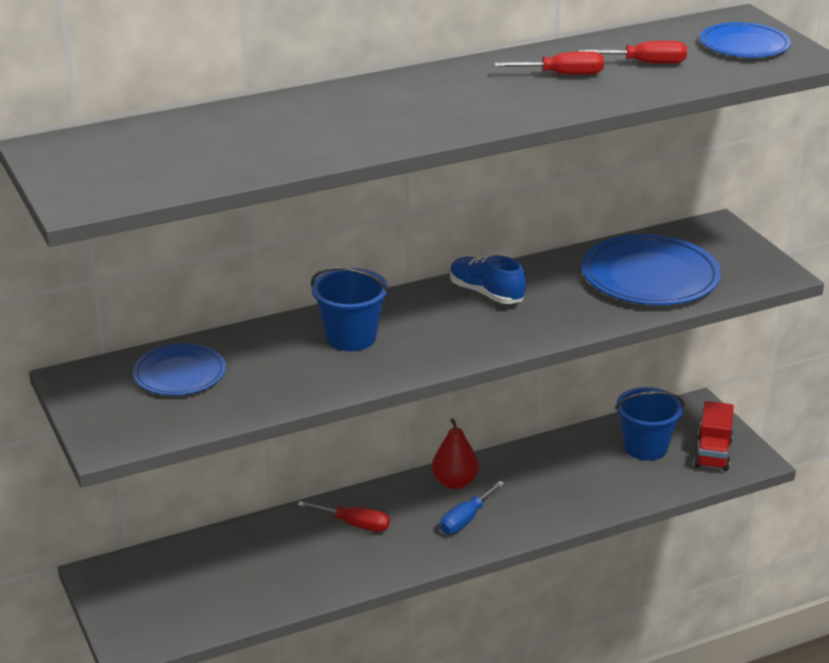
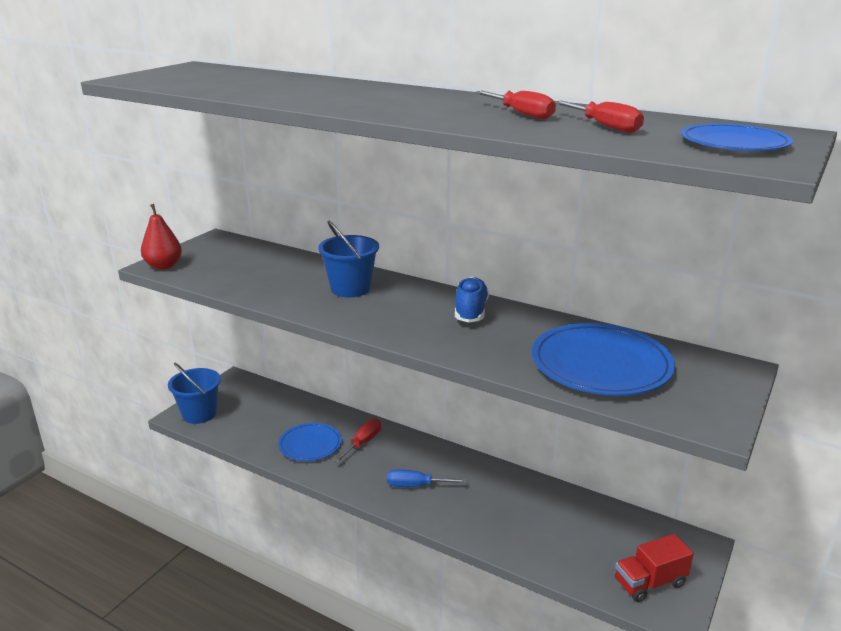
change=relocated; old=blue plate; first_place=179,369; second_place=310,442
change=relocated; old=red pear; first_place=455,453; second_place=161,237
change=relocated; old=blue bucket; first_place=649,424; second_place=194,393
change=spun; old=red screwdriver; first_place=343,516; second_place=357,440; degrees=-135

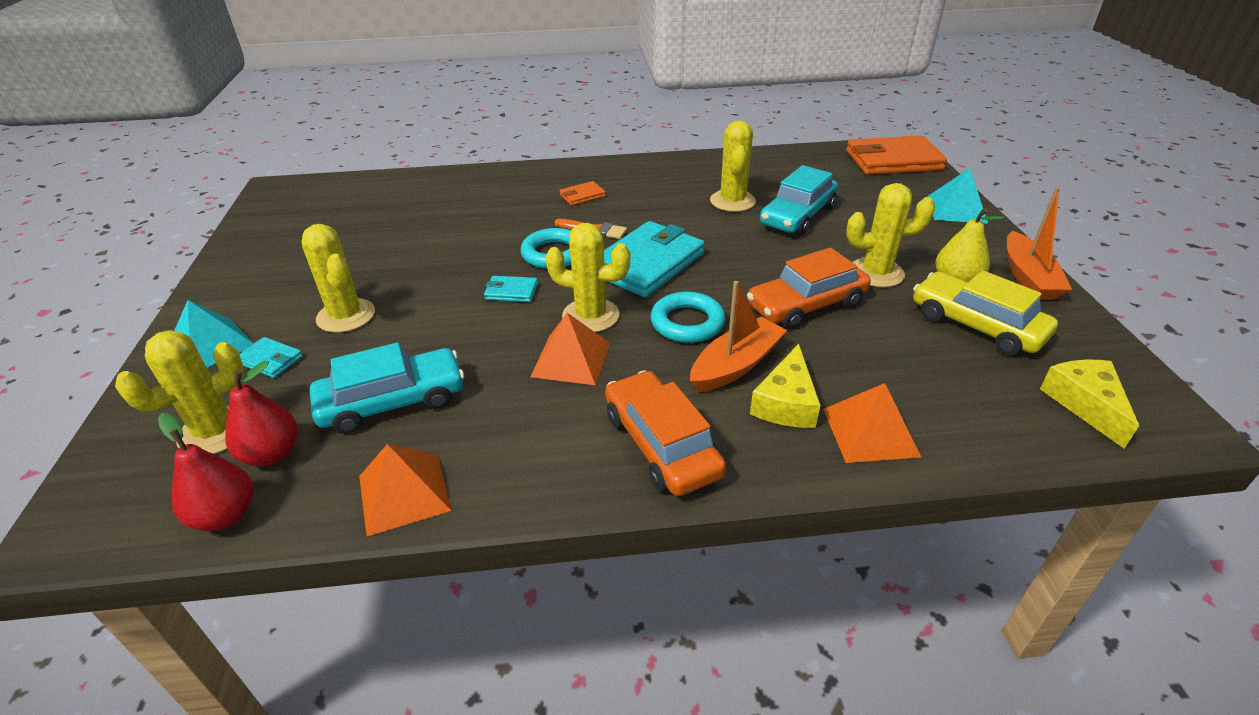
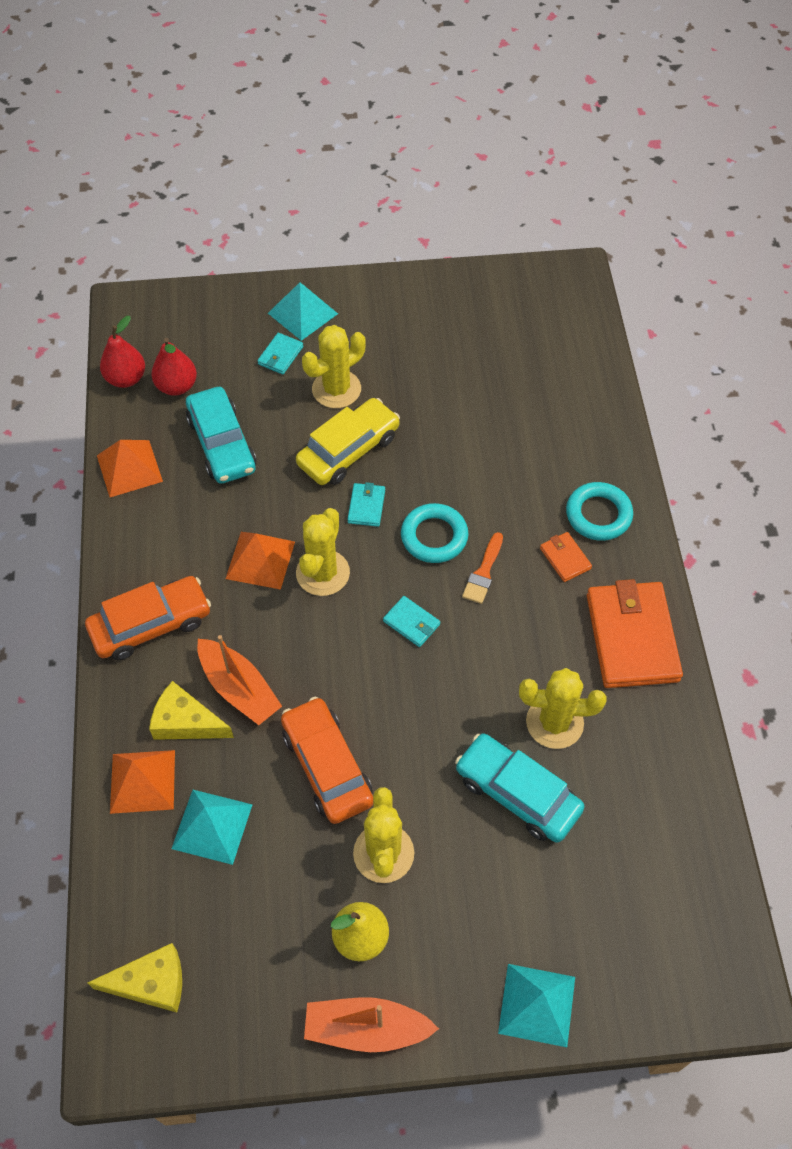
change=missing; old=yellow cactus; first_place=179,392
change=appeared; new=turquoise pyramid; second_place=212,827
change=relocated; old=turquoise ring; first_place=688,317; second_place=599,511
change=relocated; old=orange wallet; first_place=896,155; second_place=635,633
change=relocated; old=yellow car; first_place=985,312; second_place=348,441
change=size; old=turquoise wallet; first_place=654,259; second_place=411,621; factor=0.45

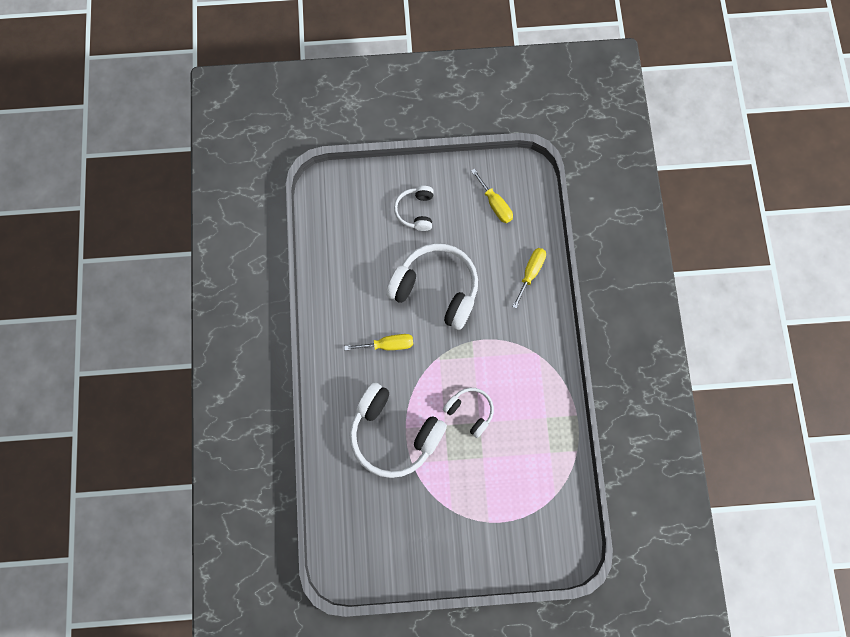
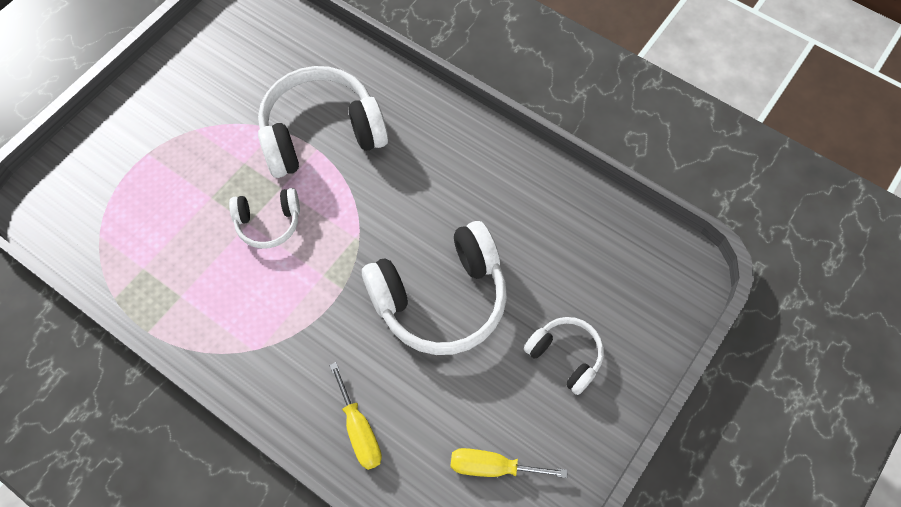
change=missing; old=yellow screwdriver; first_place=378,342

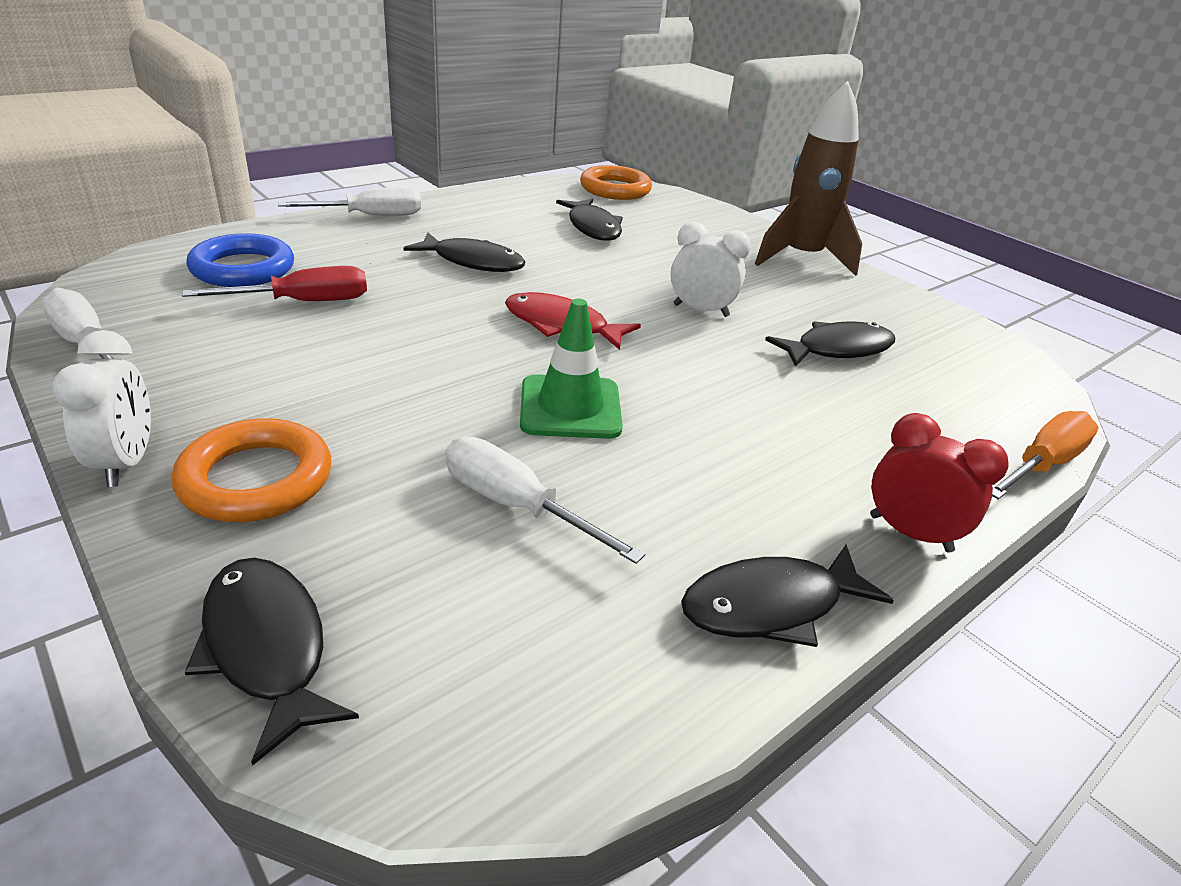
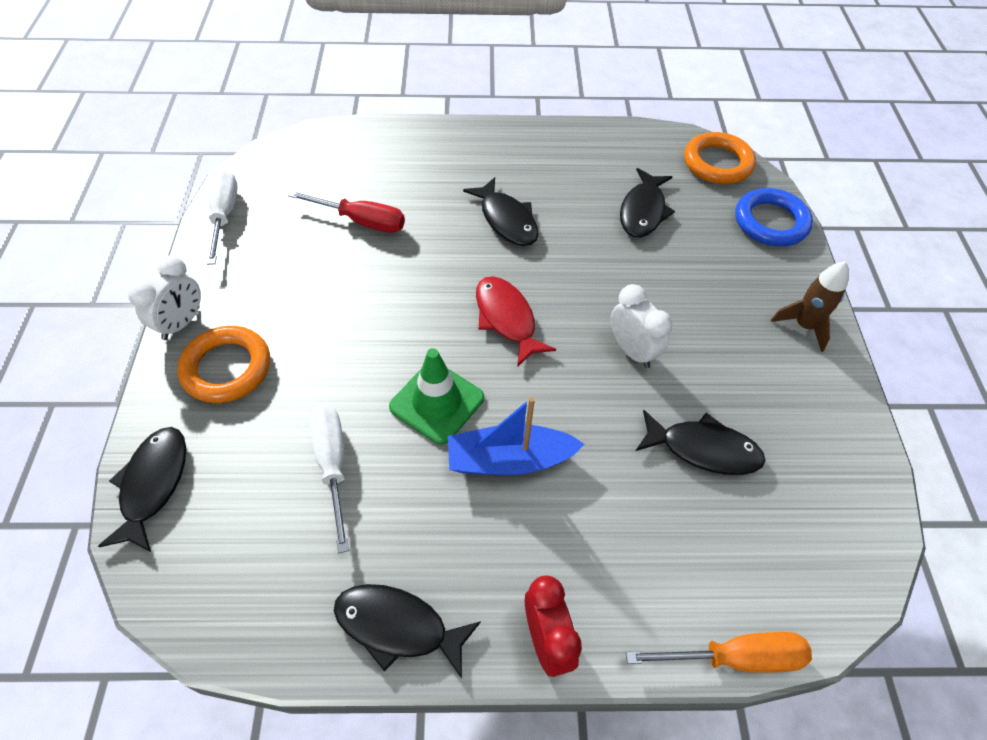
change=missing; old=white screwdriver; first_place=349,201
change=appeared; new=blue boat; second_place=516,436
change=relocated; old=blue ring; first_place=240,260; second_place=774,217
change=size; old=brown rocket; first_place=808,178; second_place=810,306; factor=0.57

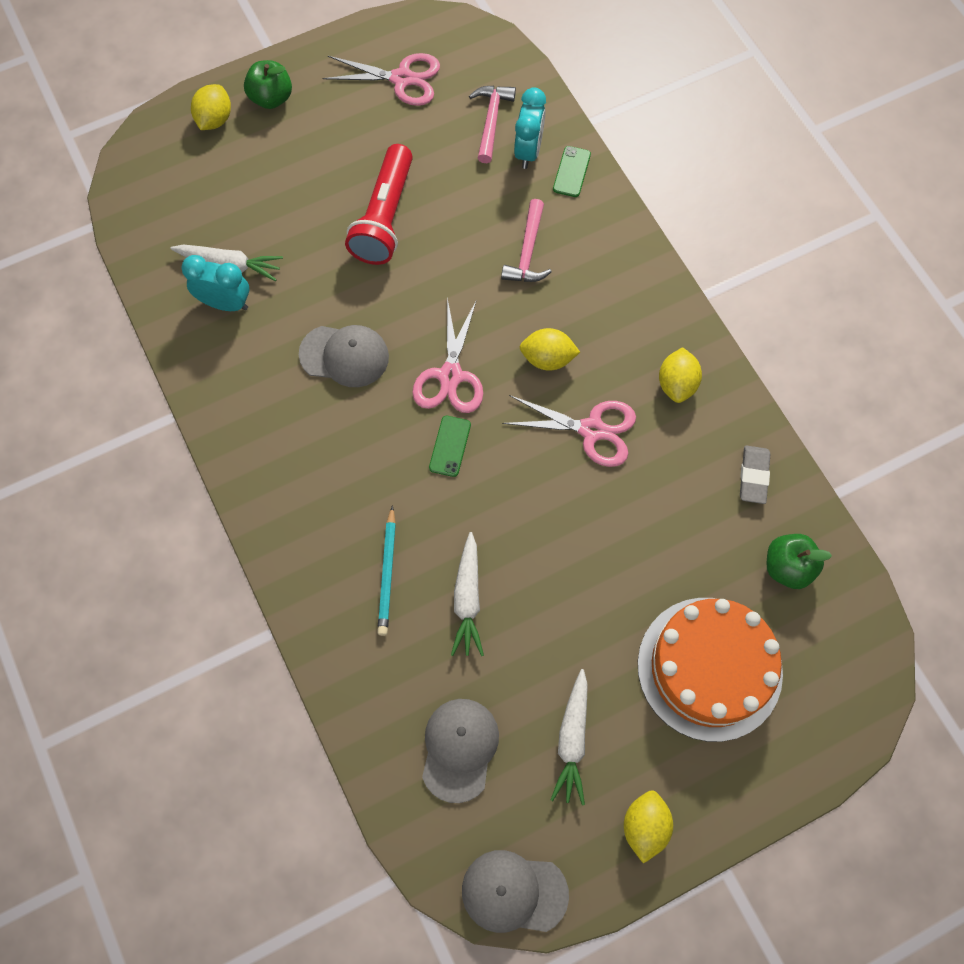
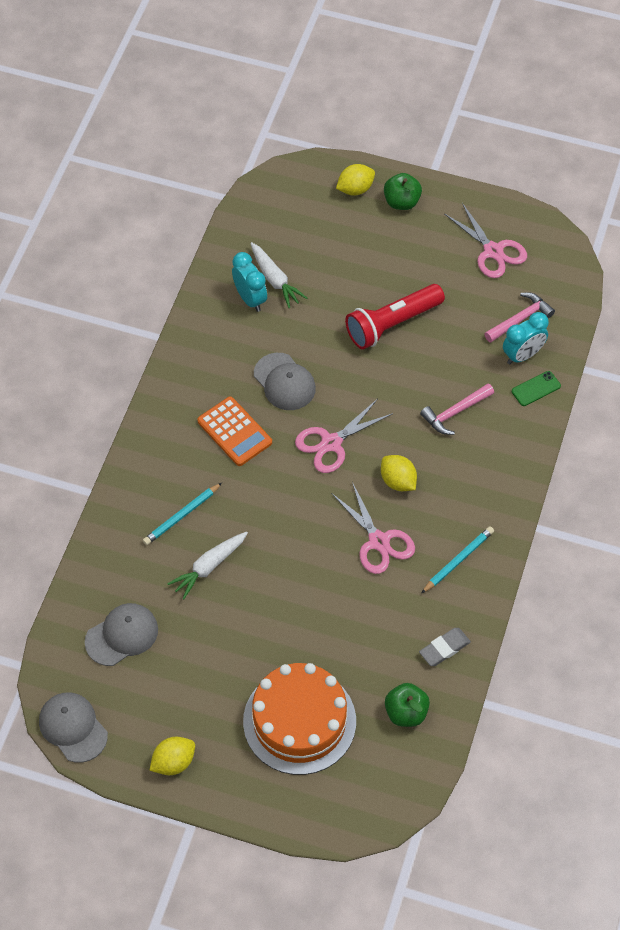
change=missing; old=green phone; first_place=450,446
change=missing; old=white carrot; first_place=569,737
change=appeared; new=orange calculator; second_place=234,431
change=exchanged; old=yellow lemon; new=turquoise pencil; first_place=680,375; second_place=458,559

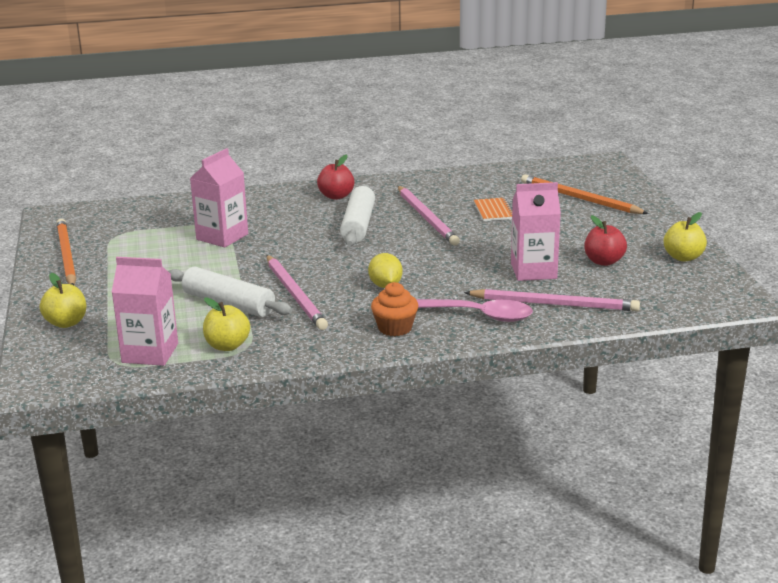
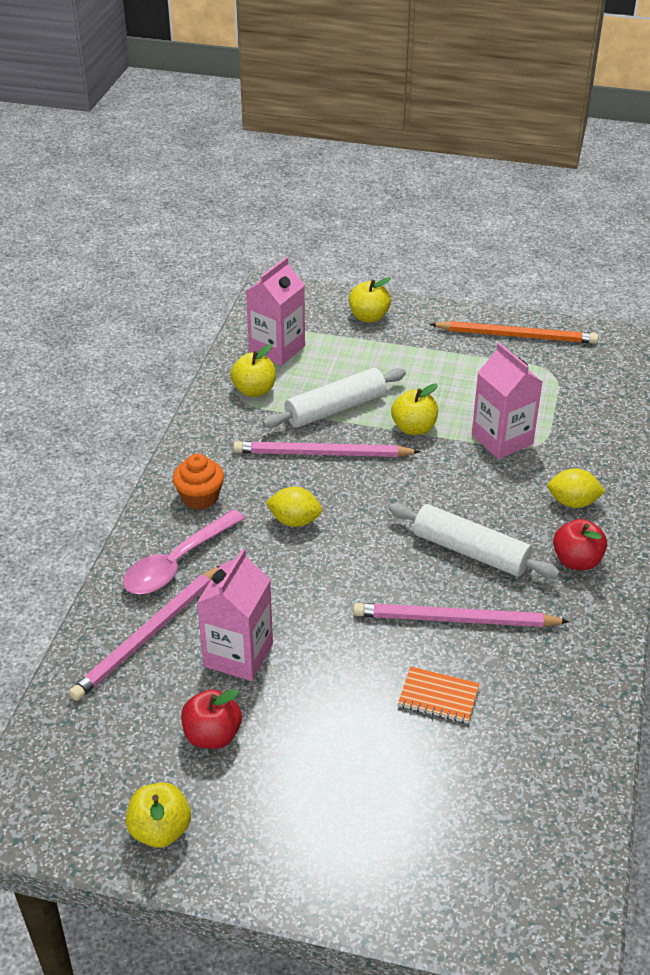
change=missing; old=orange pencil; first_place=585,194
change=appeared; new=yellow apple; second_place=414,409
change=appeared; new=yellow lemon; second_place=576,488

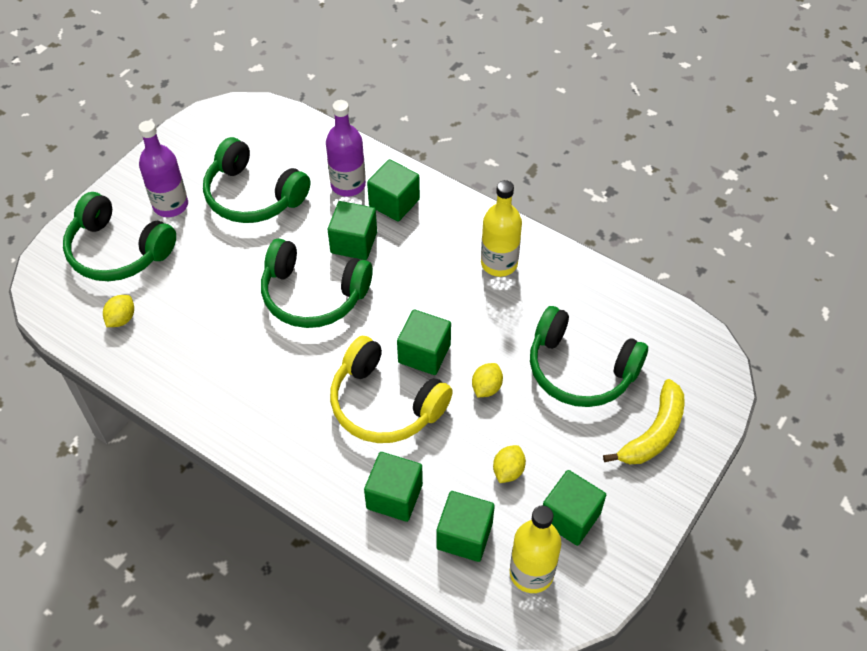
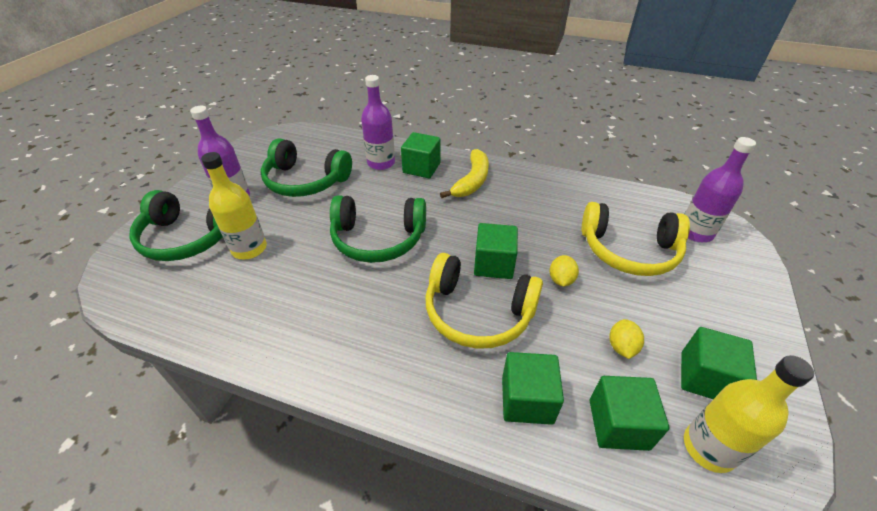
change=missing; old=yellow lemon; first_place=118,311
change=missing; old=green cube; first_place=352,230
change=appeared; new=purple bottle; second_place=720,189
change=relocated; old=yellow bottle; first_place=501,228; second_place=234,205
change=relocated; old=yellow banana; first_place=644,421; second_place=464,173
change=colour; old=green headphones; new=yellow headphones; first_place=589,356; second_place=636,239

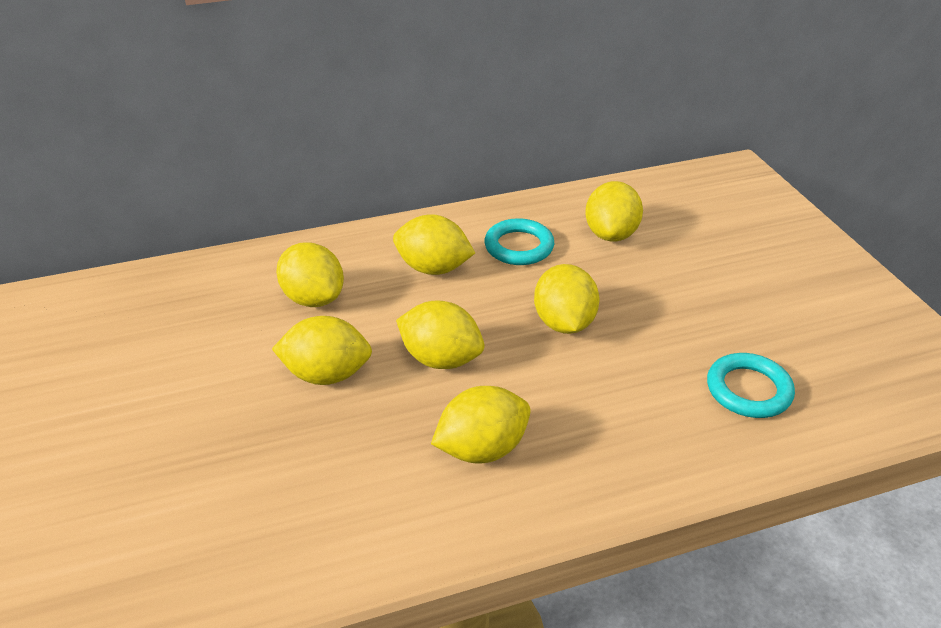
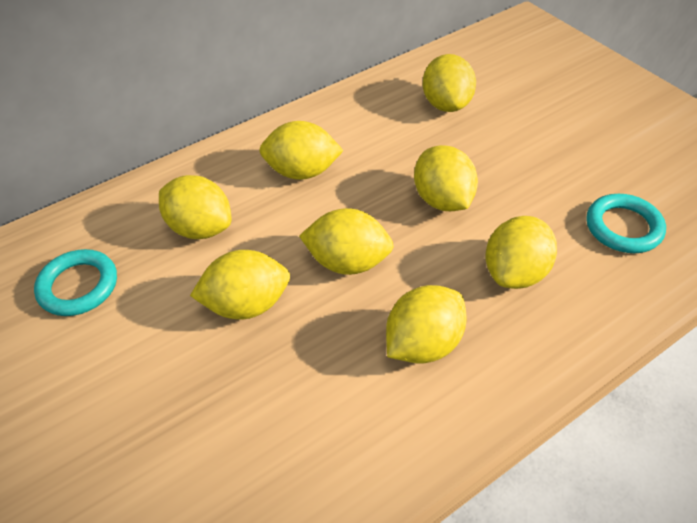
change=appeared; new=yellow lemon; second_place=521,252
change=relocated; old=turquoise ring; first_place=519,241; second_place=75,282

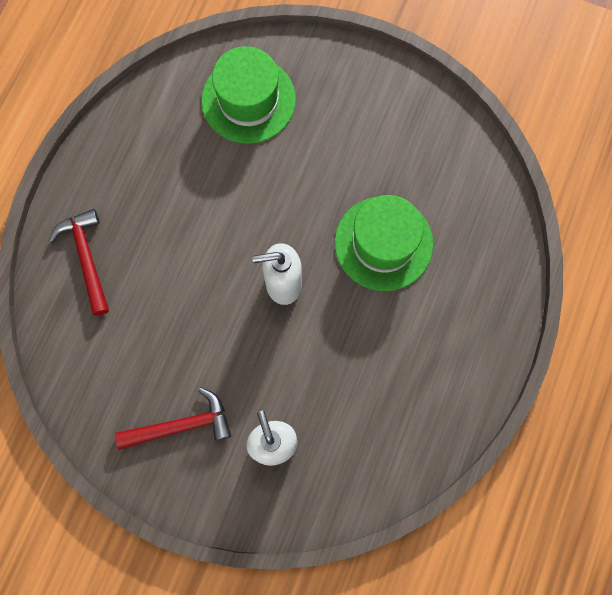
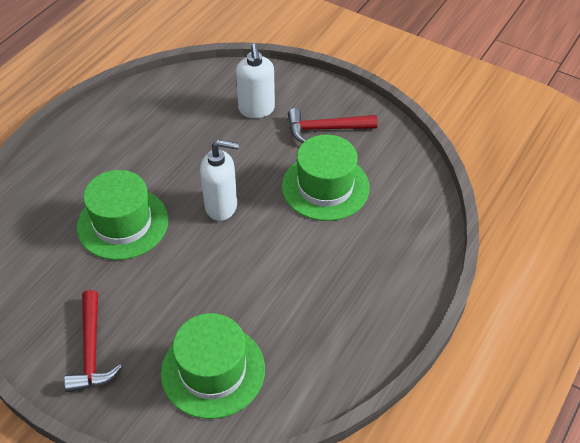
change=appeared; new=green hat; second_place=325,178
change=relocated; old=red hammer; first_place=79,262; second_place=93,341

